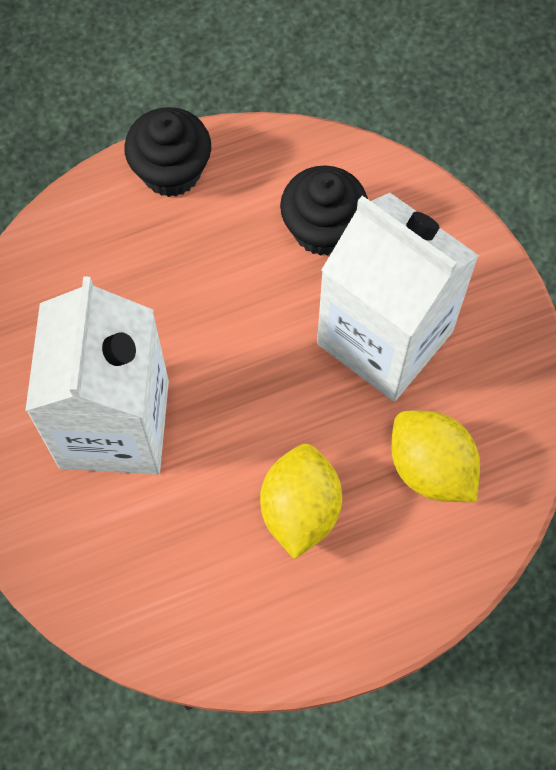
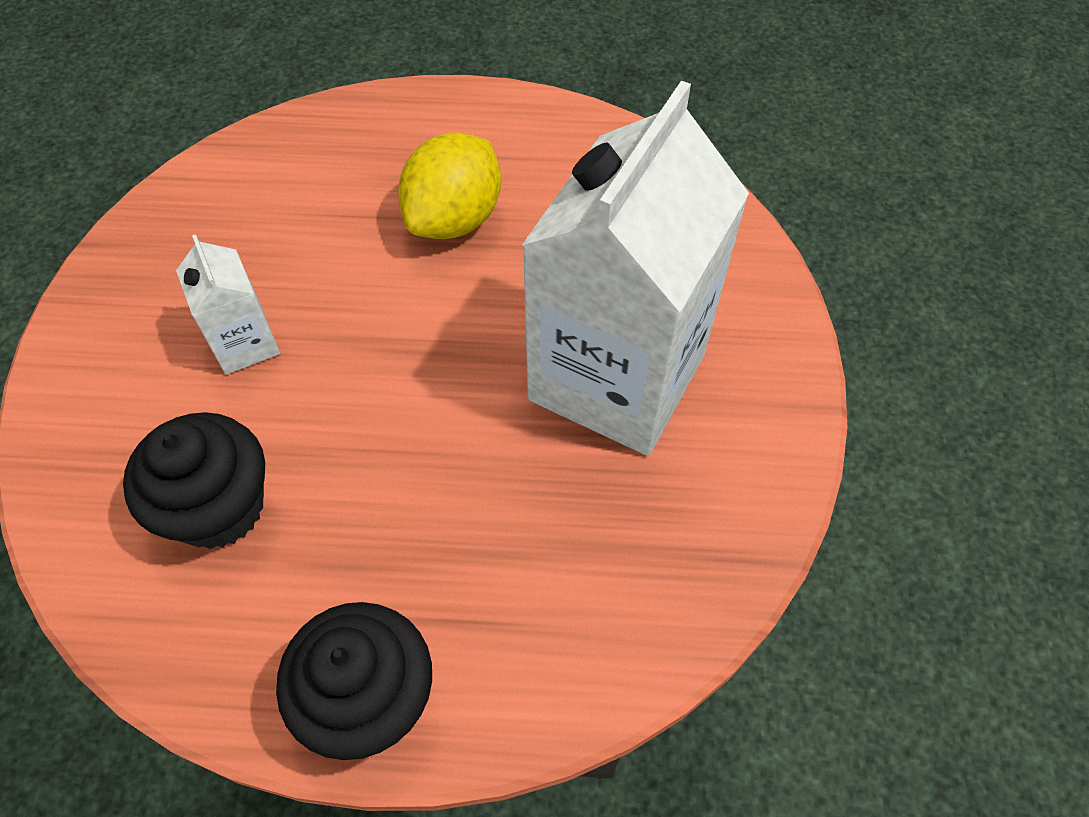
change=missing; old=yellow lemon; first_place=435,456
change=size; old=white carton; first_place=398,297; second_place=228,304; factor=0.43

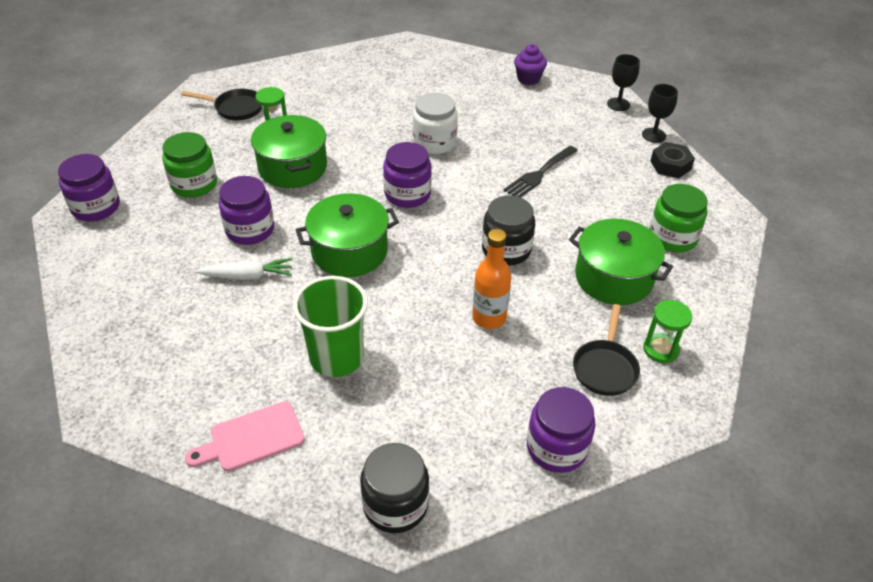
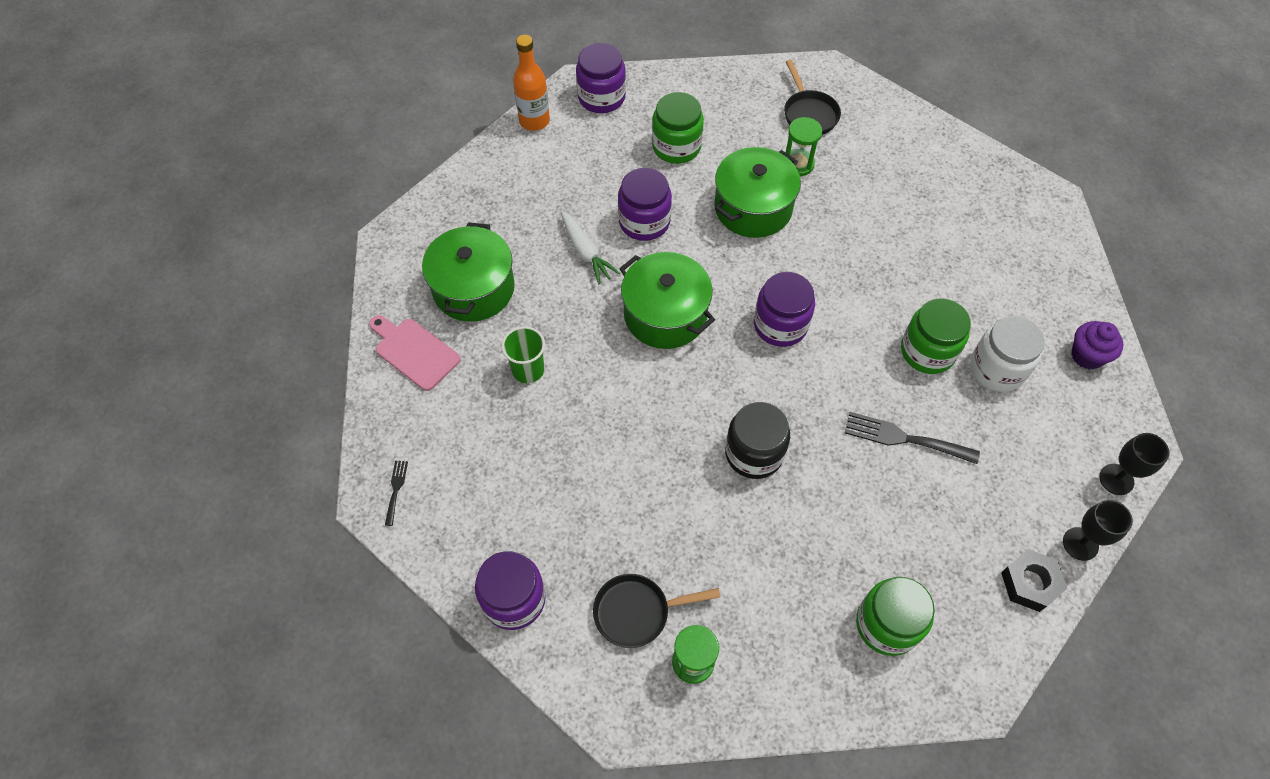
change=appeared; new=green jar; second_place=936,336
change=relocated; old=white jar; first_place=435,123; second_place=1007,354
change=relocated; old=orange bottle; first_place=491,279; second_place=531,83
change=relocated; old=green pot; first_place=621,262; second_place=468,272
change=exchanged; old=black jar; new=black fork; first_place=394,488; second_place=396,493
change=size; old=green cup; first_place=330,326; second_place=523,354; factor=0.6

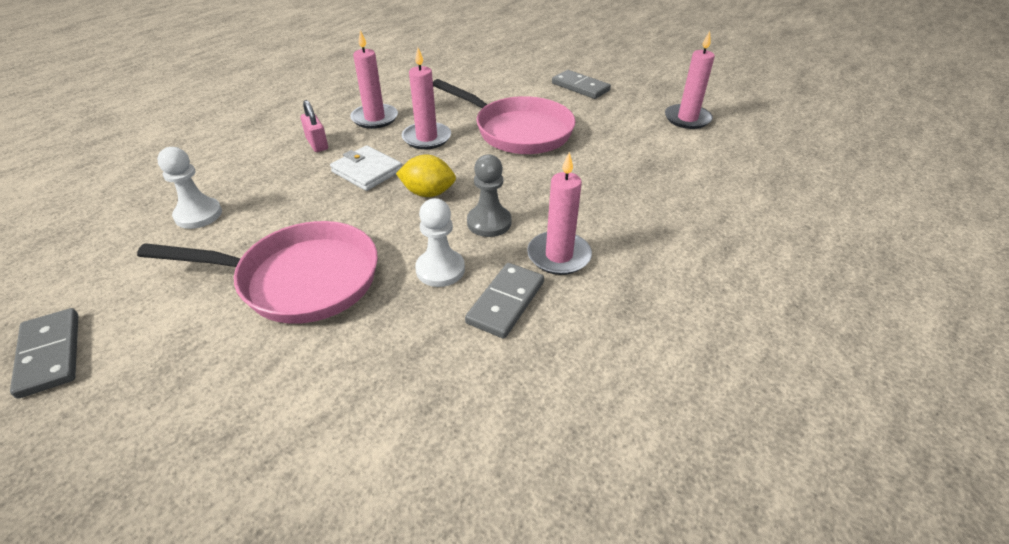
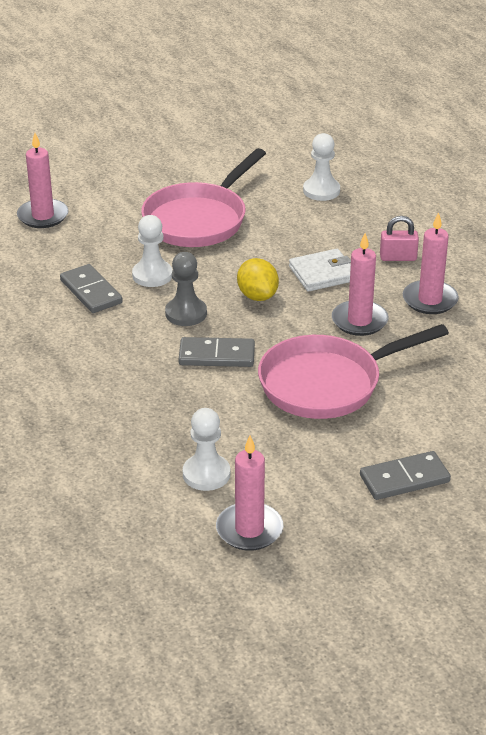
change=appeared; new=white pawn; second_place=206,449
change=relocated; old=grey domino; first_place=44,353; second_place=217,352
change=relocated; old=pink candle; first_place=559,213; second_place=42,180
change=spun; old=yellow lemon; first_place=426,176; second_place=258,279; degrees=-60

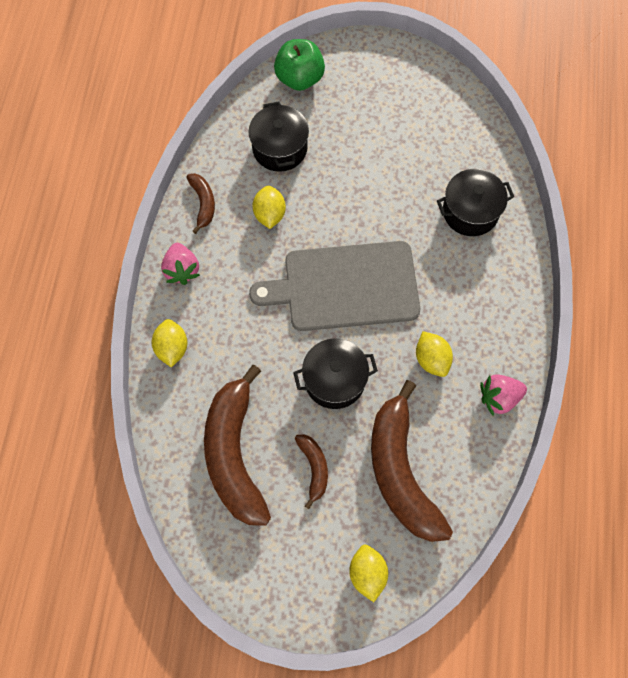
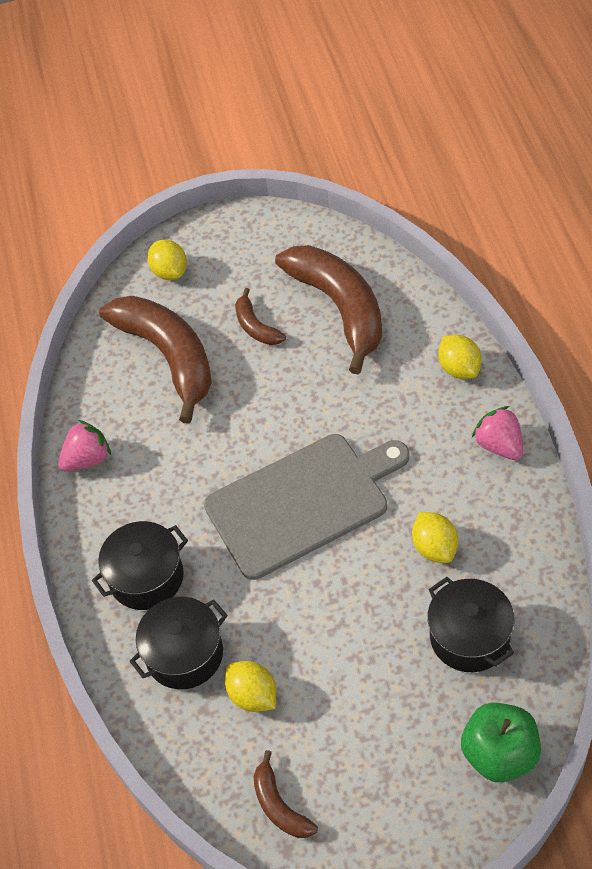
change=relocated; old=brown banana; first_place=200,203; second_place=285,794
change=relocated; old=black pot; first_place=335,373; second_place=140,565
change=relocated; old=yellow lemon; first_place=434,354; second_place=250,686

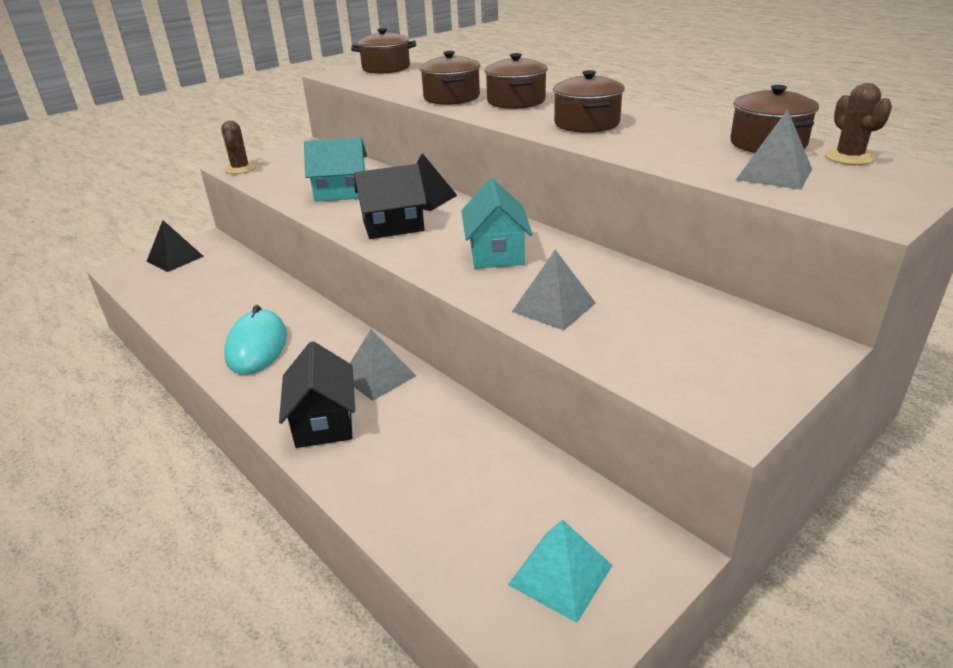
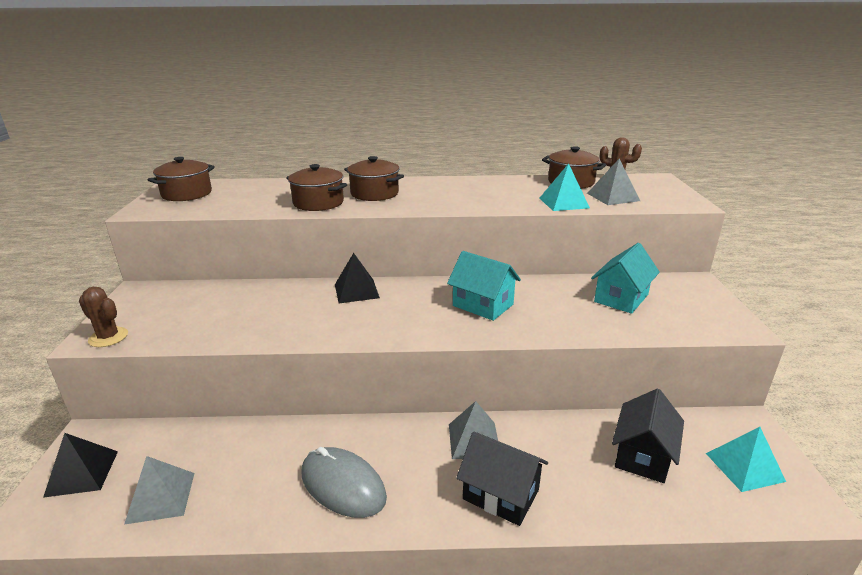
change=missing; old=brown pot; first_place=589,101
change=appeared; new=turquoise pyramid; second_place=564,187
change=relocated; old=turquoise house; first_place=335,169; second_place=625,278
change=relocated; old=black house; first_place=390,201; second_place=648,436
change=relocated; old=grey pyramid; first_place=554,290; second_place=159,490
change=colour; old=turquoise mouse; new=grey mouse; first_place=255,340; second_place=344,482

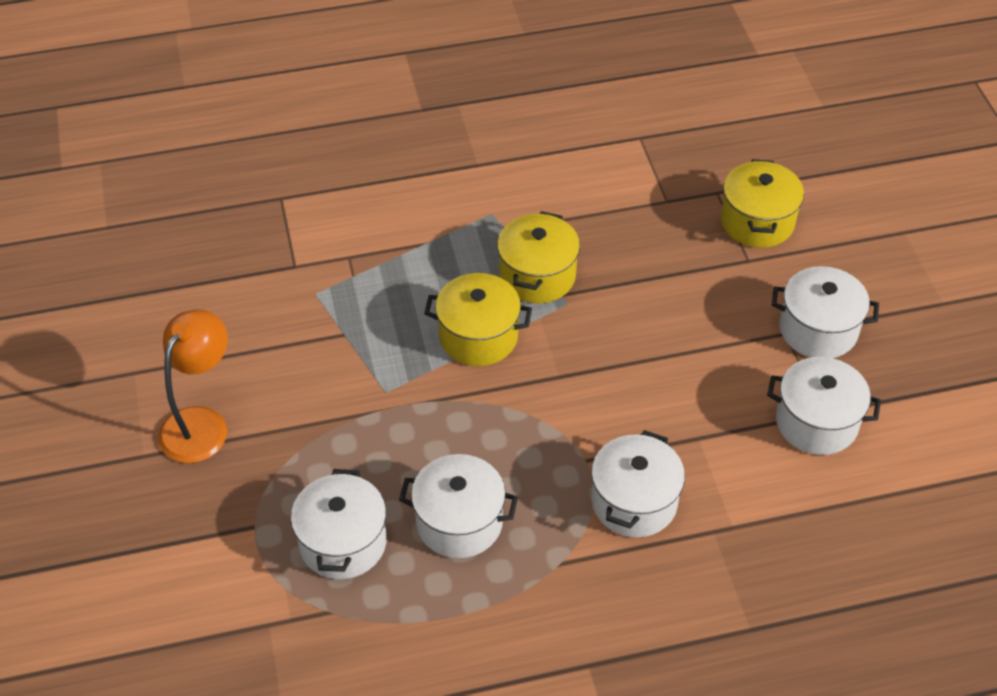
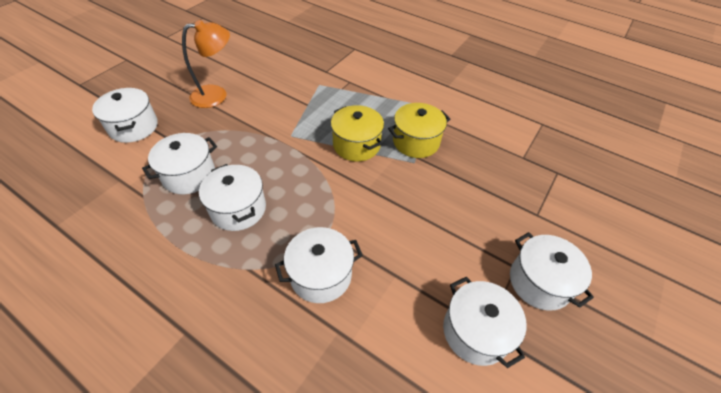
change=missing; old=yellow pot; first_place=762,203
change=appeared; new=white pot; second_place=125,115

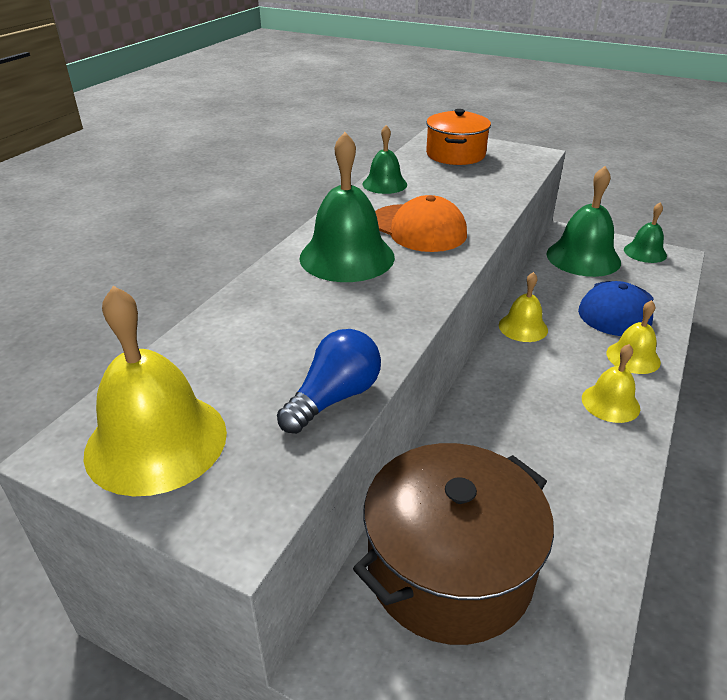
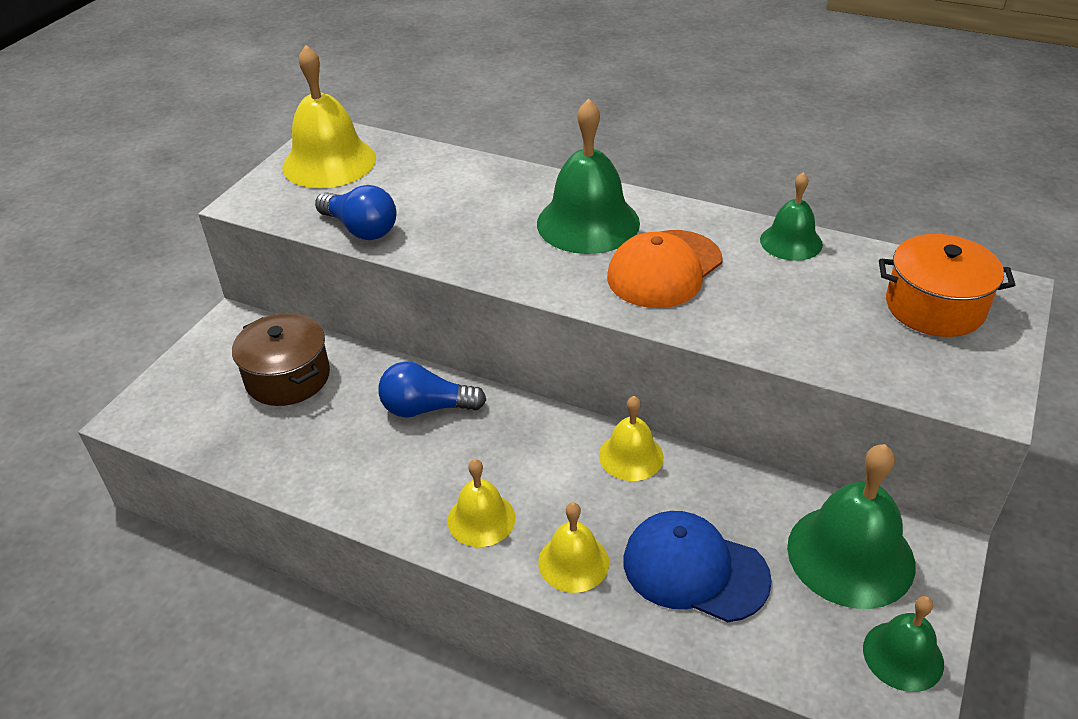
change=appeared; new=blue light bulb; second_place=432,389
change=size; old=brown pot; first_place=453,544; second_place=281,359; factor=0.64

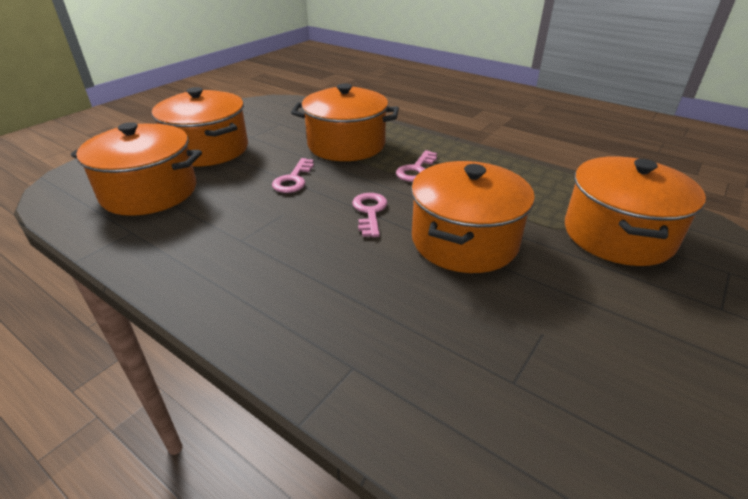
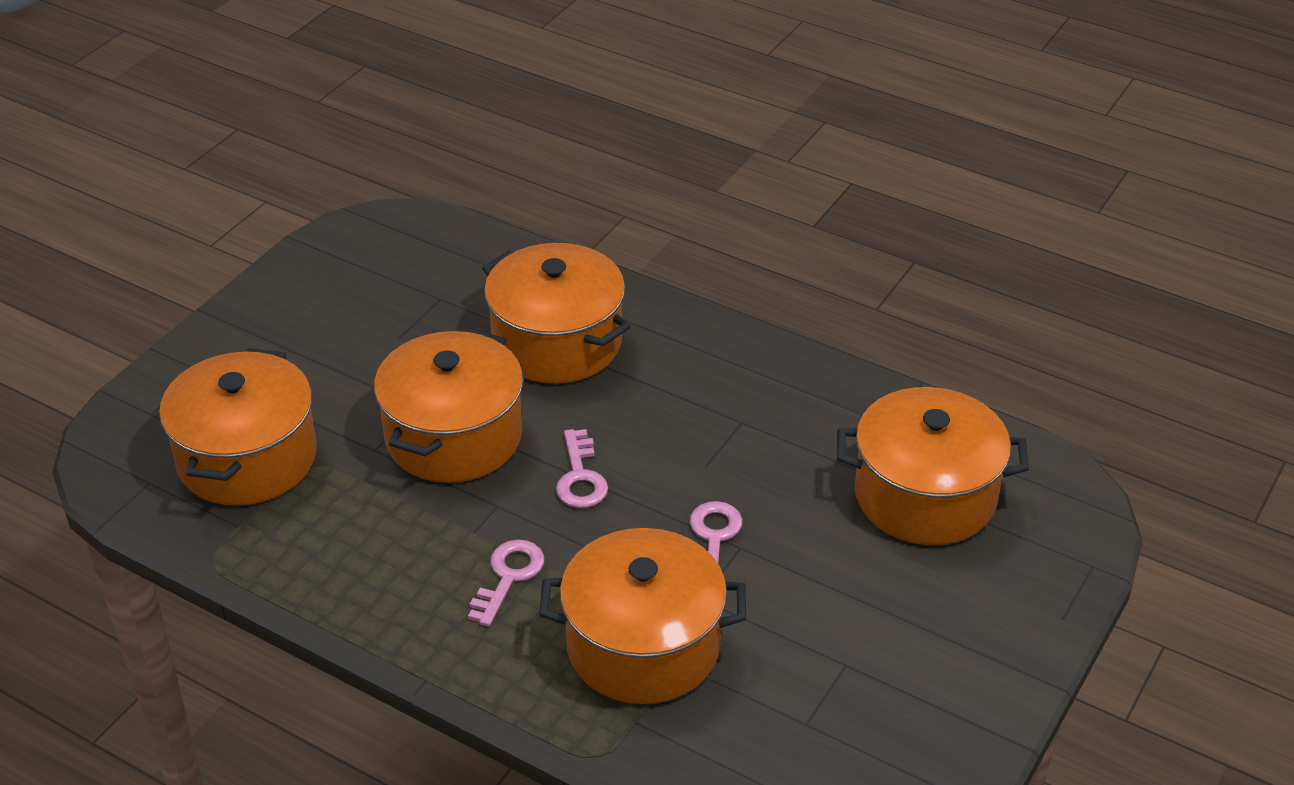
change=relocated; old=orange pot; first_place=200,127; second_place=556,313

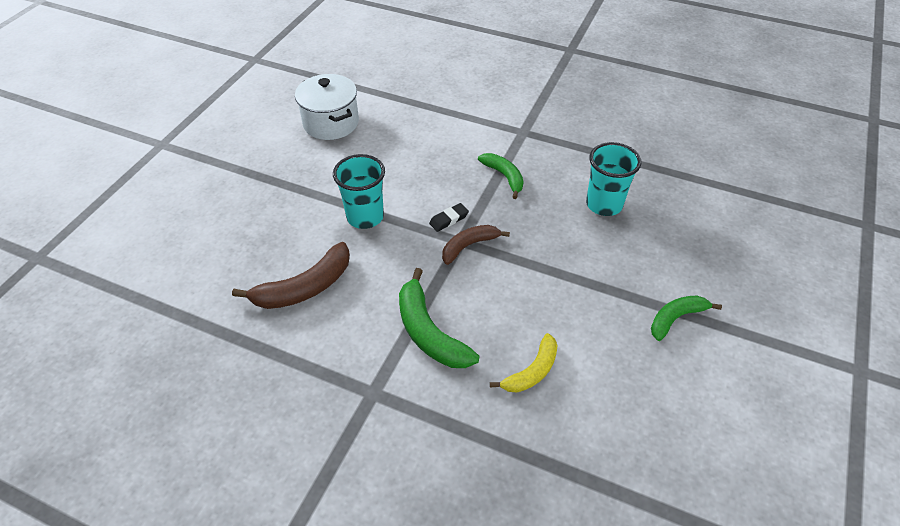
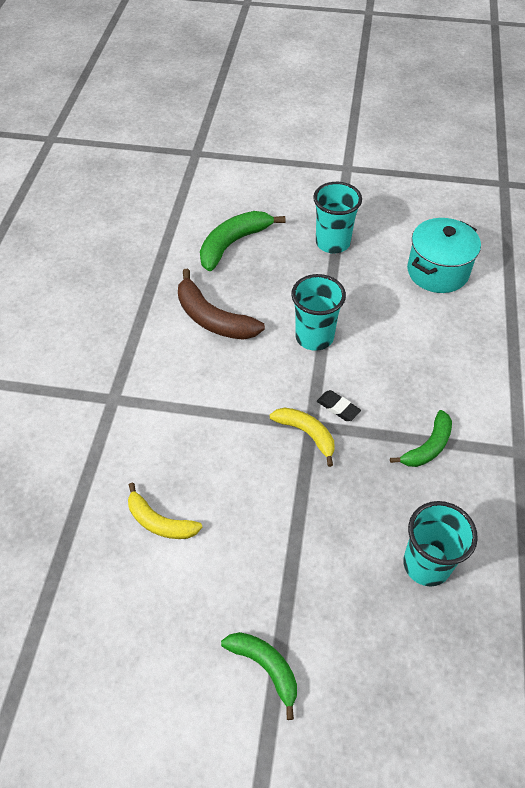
change=appeared; new=turquoise cup; second_place=337,218
change=relocated; old=green banana; first_place=439,318; second_place=242,241
change=colour; old=white pot; new=turquoise pot; first_place=327,107; second_place=444,255
change=colour; old=brown banana; new=yellow banana; first_place=476,245; second_place=302,437

